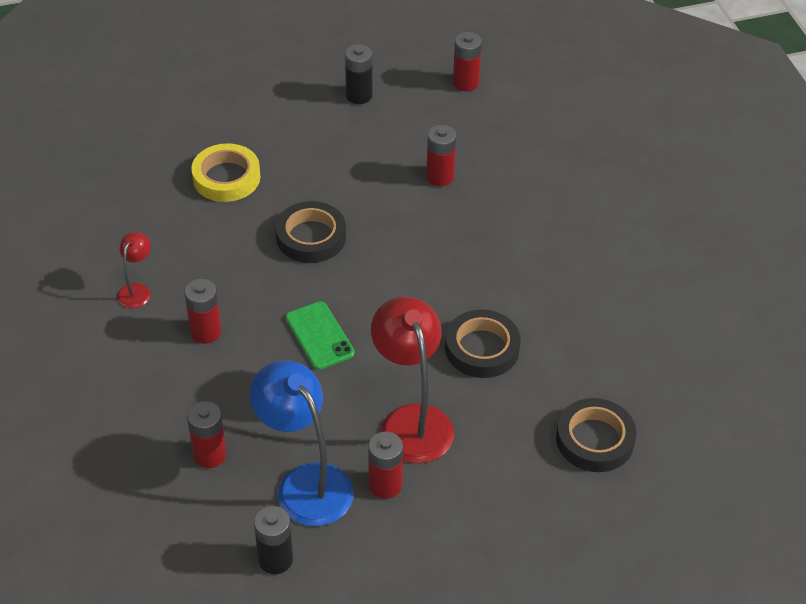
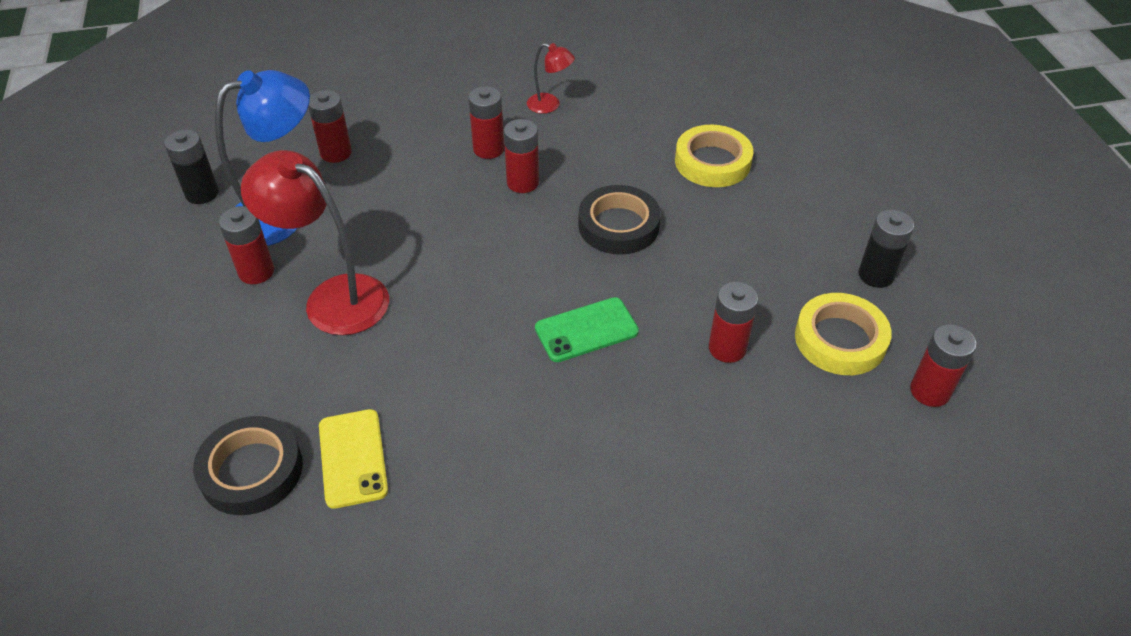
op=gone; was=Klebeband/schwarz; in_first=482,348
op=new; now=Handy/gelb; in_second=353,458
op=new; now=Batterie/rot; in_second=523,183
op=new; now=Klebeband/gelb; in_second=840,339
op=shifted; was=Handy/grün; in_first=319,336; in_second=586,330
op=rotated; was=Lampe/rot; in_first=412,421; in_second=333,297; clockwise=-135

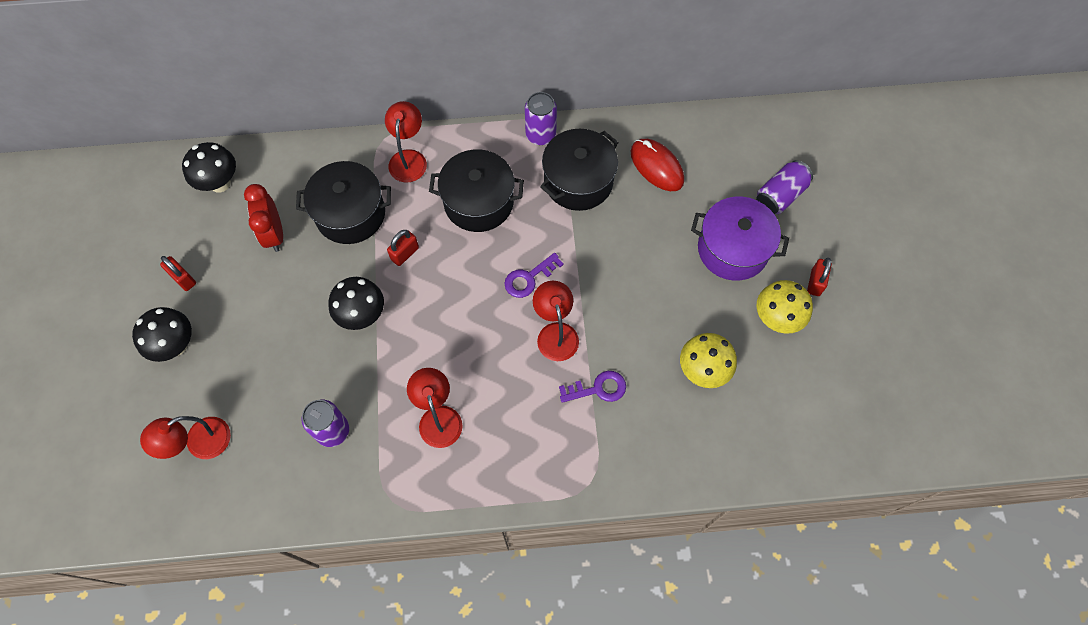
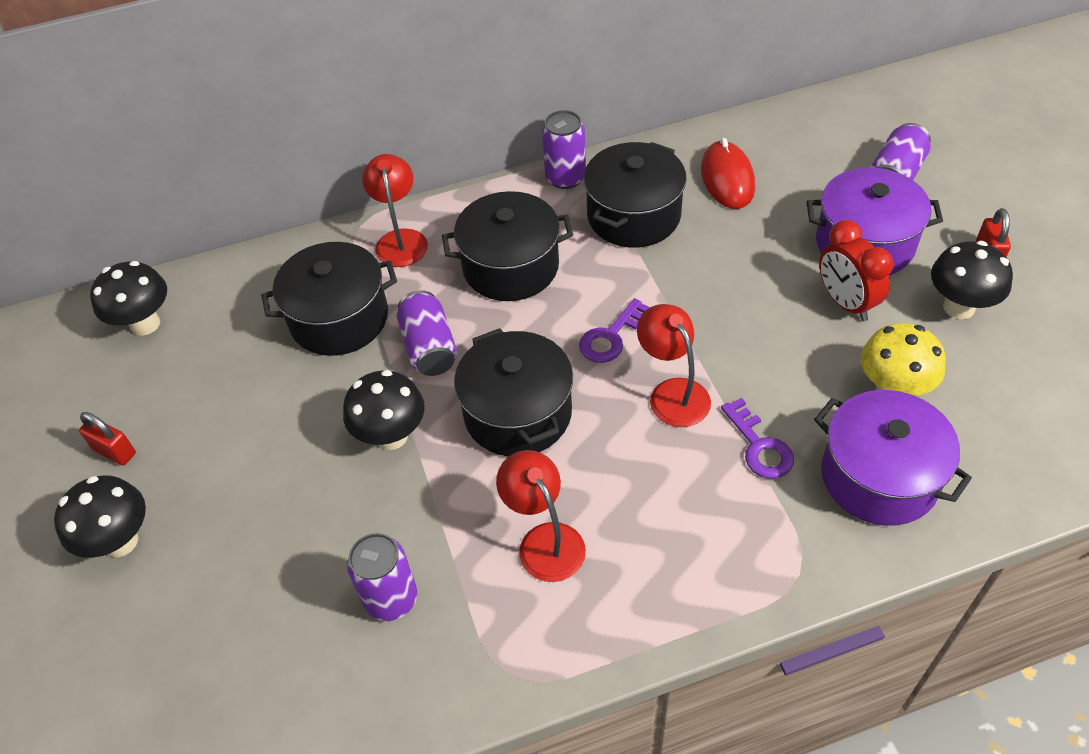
op=gone; was=Lampe/rot; in_first=199,443
op=new; now=Kochtopf/schwarz; in_second=518,413
op=new; now=Kochtopf/lila; in_second=879,476
op=shifted; was=Wecker/rot; in_first=274,234; in_second=845,303
op=swapped; was=Vorhängeschloss/rot; now=Dose/lila; in_first=405,253; in_second=429,347
op=repainted; was=Pilz/gelb; now=Pilz/schwarz; in_first=776,319; in_second=959,307
op=rotated; was=Schlüssel/lila; in_first=598,388; in_second=759,446; clockwise=90
op=rotated; was=Computermaus/rot; in_first=656,166; in_second=727,179; clockwise=45

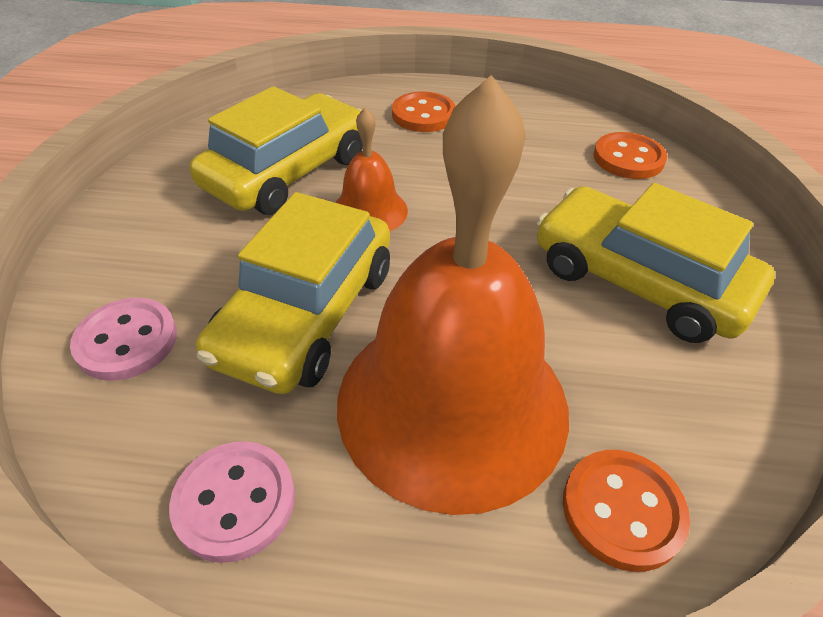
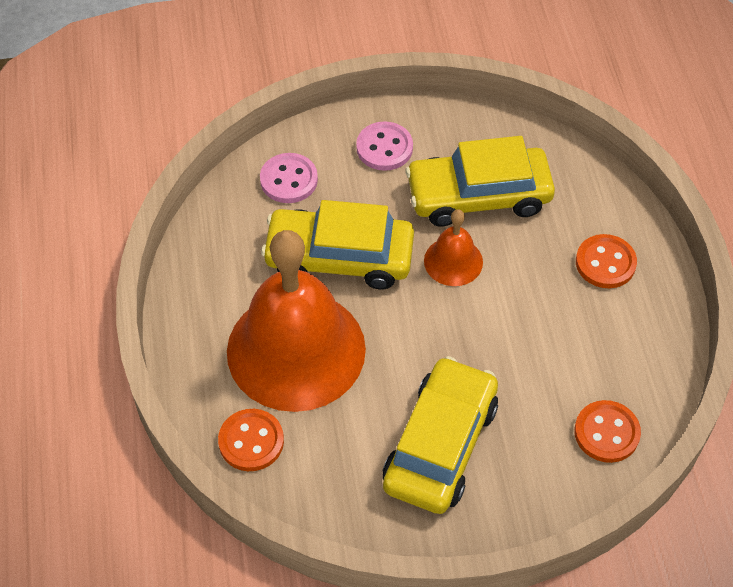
op=shifted; was=Knopf/rosa; in_first=235,502; in_second=384,148
op=rotated; was=Auto/gelb; in_first=288,172; in_second=478,196; clockwise=150

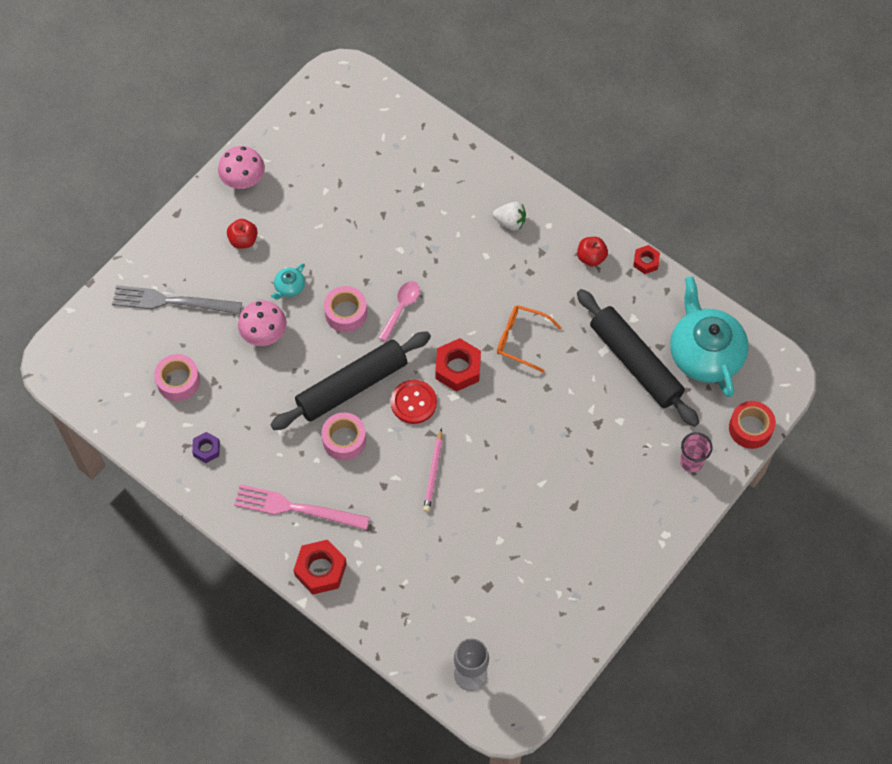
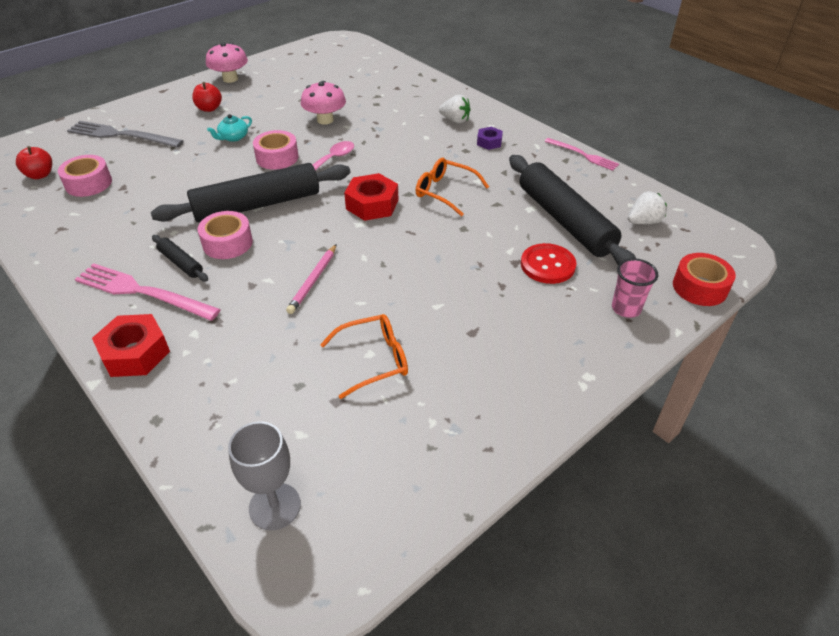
op=new; now=Nudelholz/schwarz; in_second=181,263
op=new; now=Brille/orange; in_second=374,360
op=shifted; was=Sechskantmutter/lila; in_first=206,449; in_second=489,142
op=shifted; was=Pilz/rosa; in_first=264,333; in_second=325,120
op=shifted; was=Knopf/rot; in_first=413,402; in_second=547,265
op=shifted; was=Apfel/rot; in_first=591,257; in_second=40,175
op=swapped; was=Sechskantmutter/rot; now=Gabel/rosa; in_first=646,262; in_second=583,155
op=swapped; was=Teekanne/türkis; now=Erdbeere/weiß; in_first=705,353; in_second=643,222

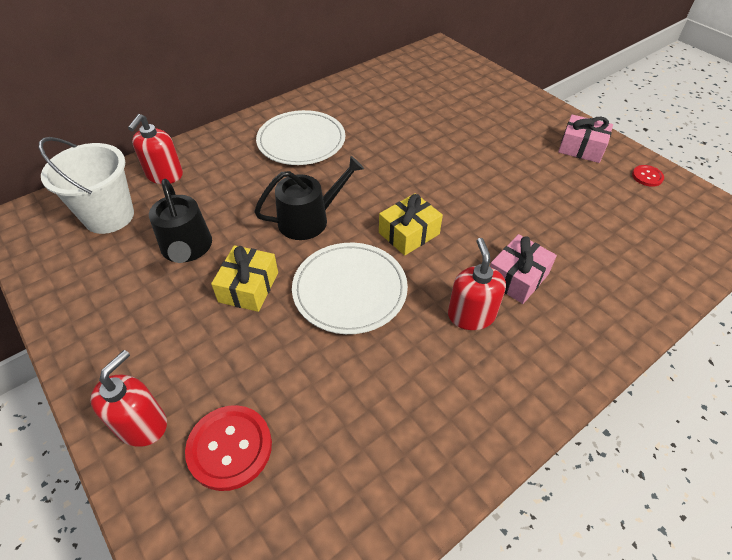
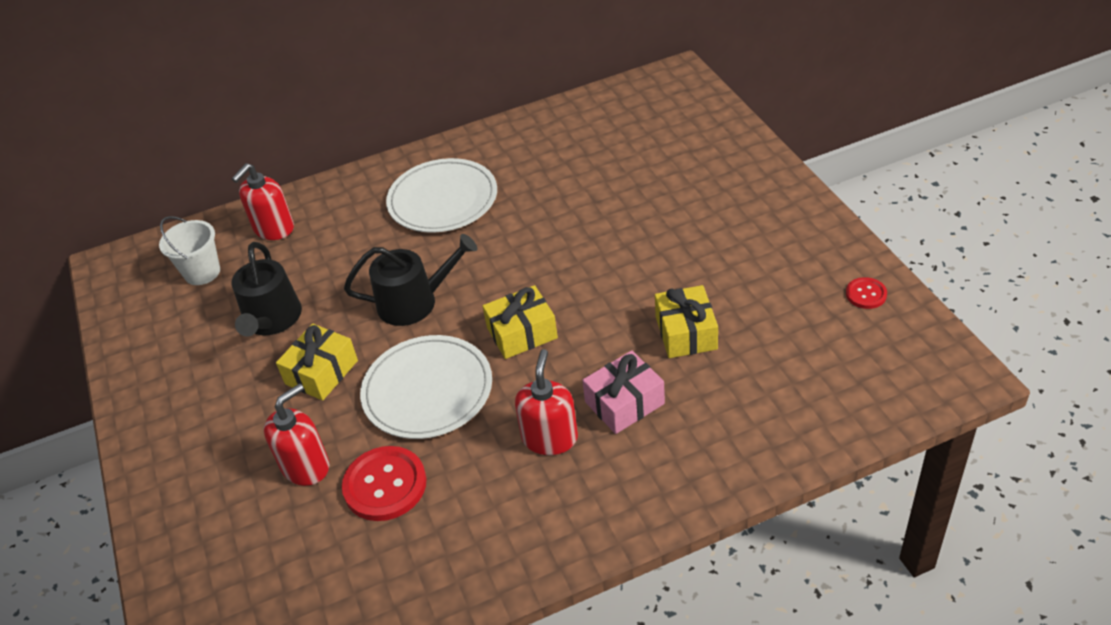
op=gone; was=Geschenk/rosa; in_first=581,148
op=new; now=Geschenk/gelb; in_second=686,333
op=shifted; was=Seifenspender/rot; in_first=142,424; in_second=306,466
op=shifted; was=Knopf/rot; in_first=230,448; in_second=385,485
op=scaled; was=Eimer/weiß; in_first=109,216; in_second=202,272; ratio=0.66

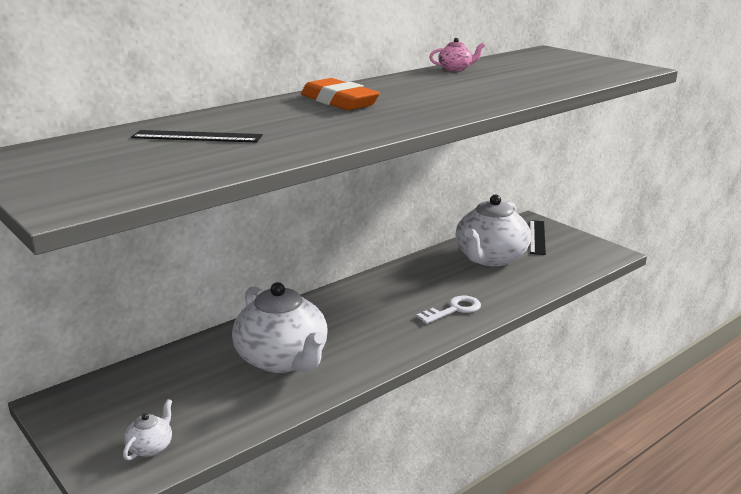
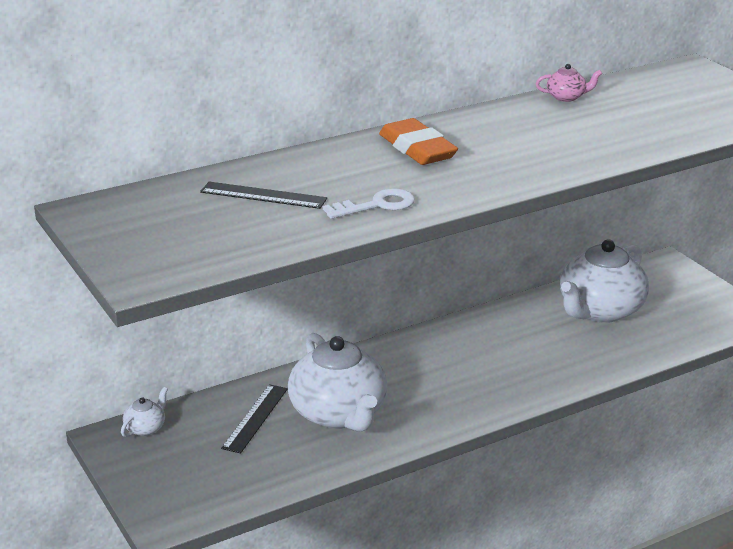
op=shifted; was=Teekanne/weiß; in_first=150,447; in_second=146,428
op=shifted; was=Schlüssel/weiß; in_first=454,310; in_second=377,205
op=shifted; was=Lineal/schwarz; in_first=537,237; in_second=255,418

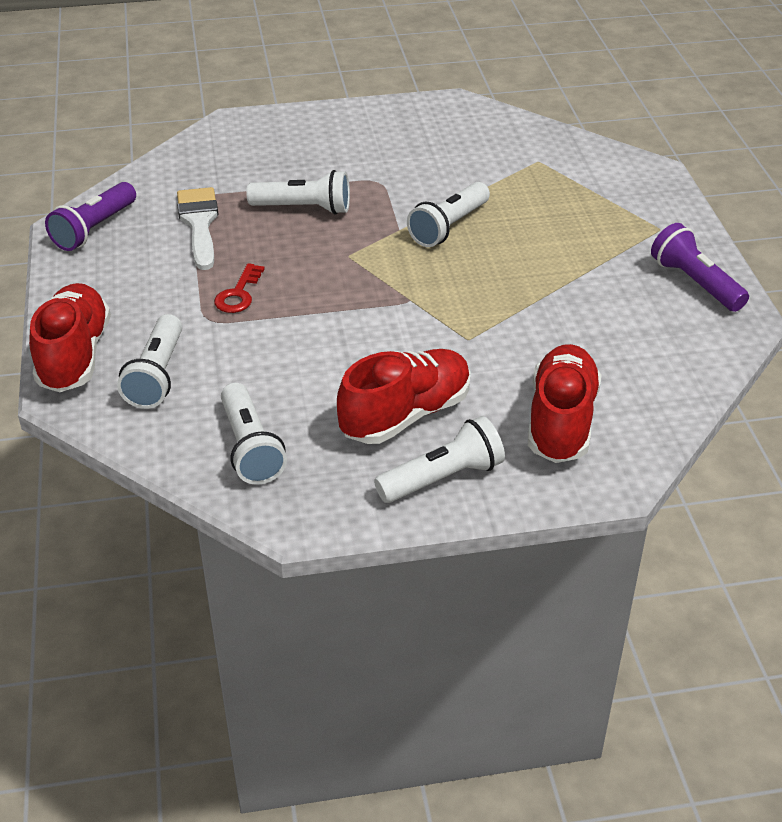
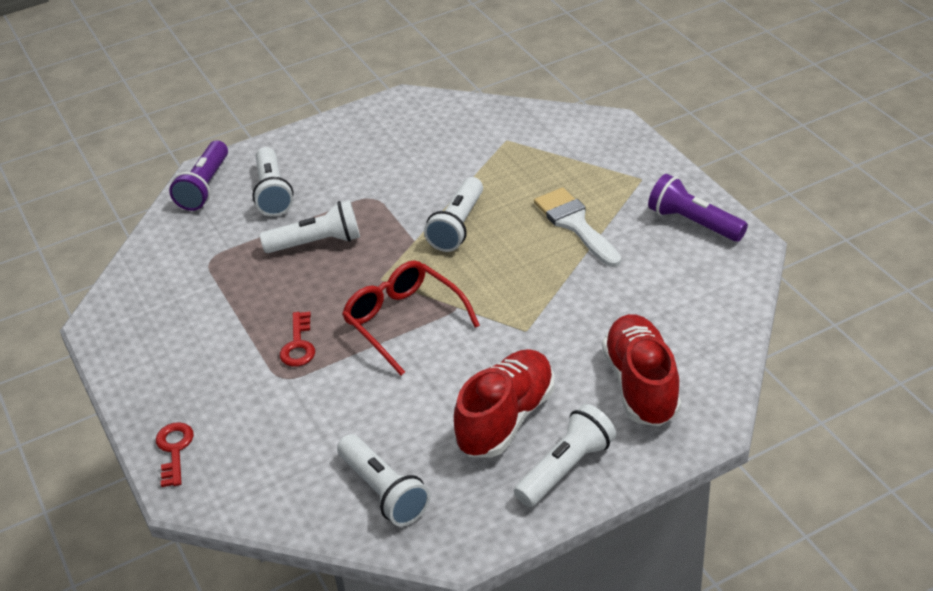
op=new; now=Brille/rot; in_second=403,321
op=shifted; was=Taschenlampe/lila; in_first=94,229; in_second=204,187
op=shifted; was=Taschenlampe/weiß; in_first=157,376; in_second=273,193
op=shifted; was=Pinsel/weiß; in_first=199,223; in_second=575,224
op=swapped; was=Schuh/rot; now=Schlüssel/rot; in_first=74,355; in_second=174,450

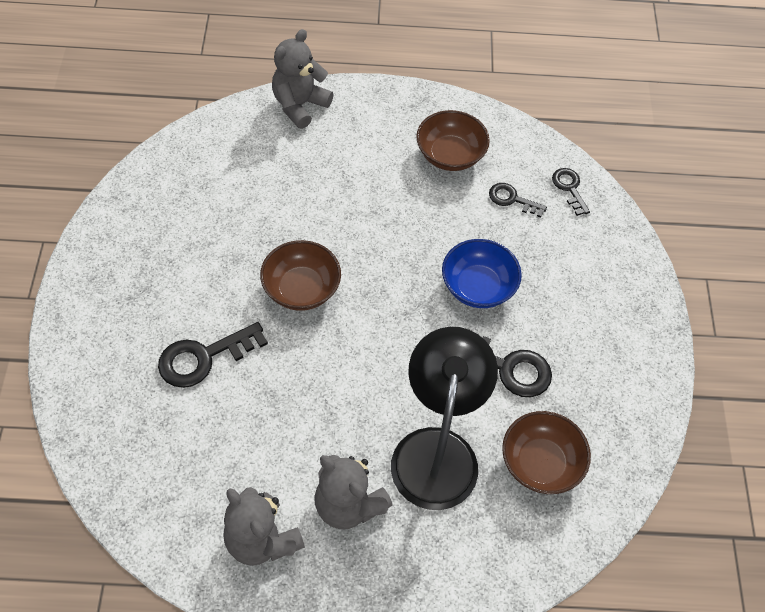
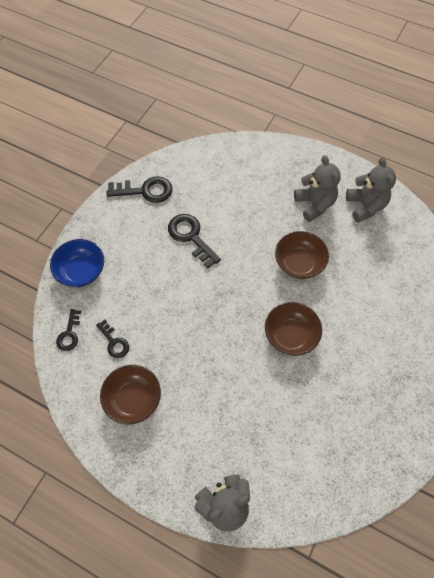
op=gone; was=Lampe/schwarz; in_first=437,450
op=shifted; was=Schlüssel/schwarz; in_first=203,358; in_second=145,191
op=shifted; was=Schüssel/blau; in_first=478,287; in_second=81,271
op=shifted; was=Schüssel/braun; in_first=540,463; in_second=299,263

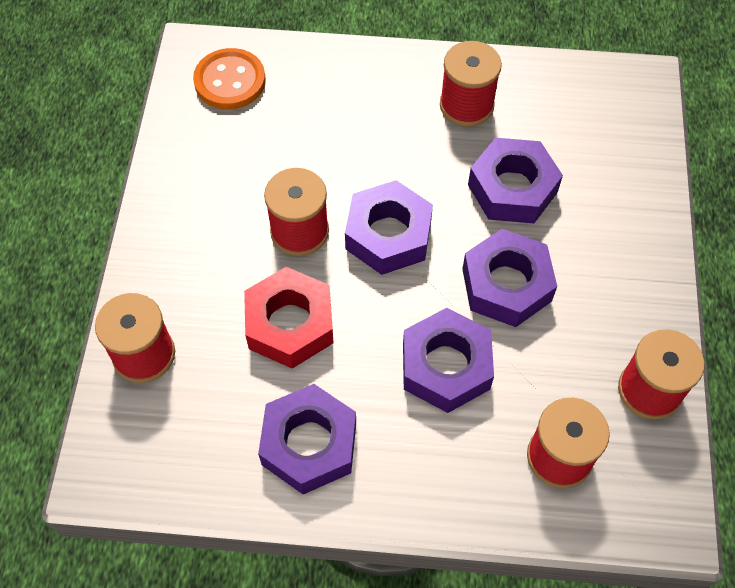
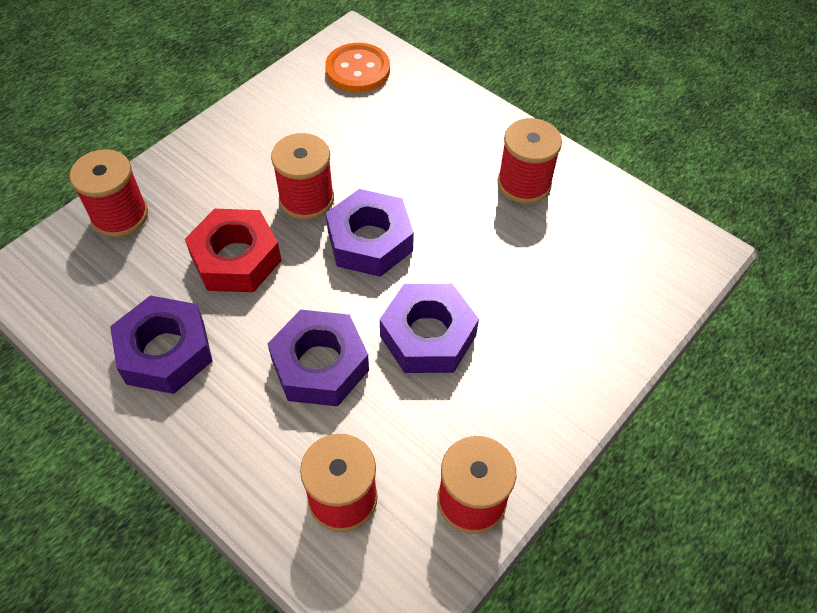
op=gone; was=Sechskantmutter/lila; in_first=512,188

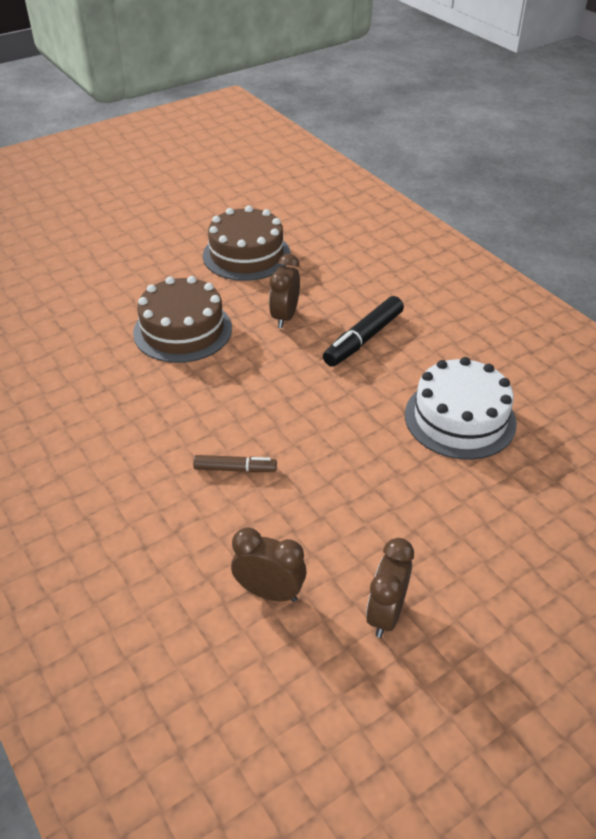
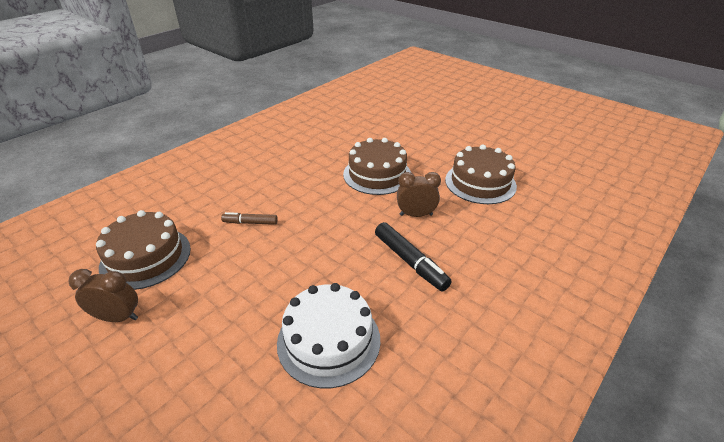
op=swapped; was=Wecker/braun; now=Kuchen/braun; in_first=269,592; in_second=146,257
op=rotated; was=Filzstift/braun; in_first=235,469; in_second=250,223; clockwise=105
op=rotated; was=Filzstift/schwarz; in_first=363,339; in_second=410,262; clockwise=-150

